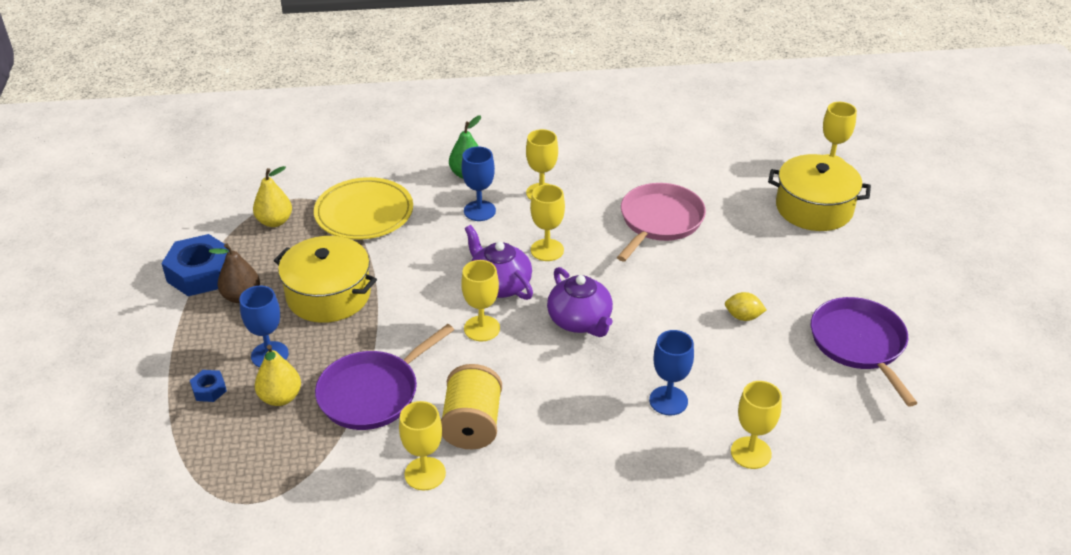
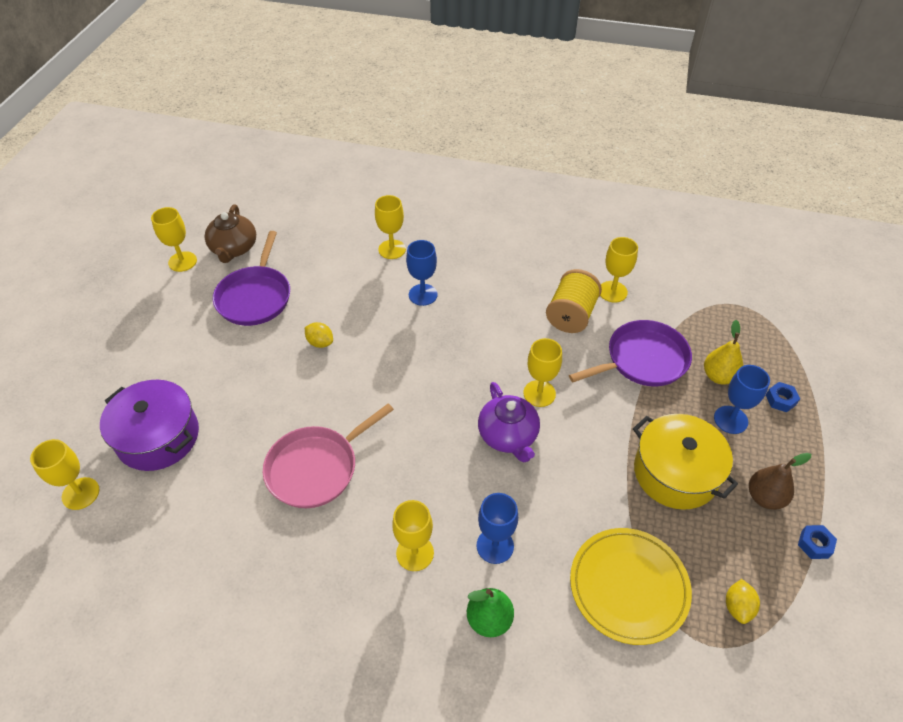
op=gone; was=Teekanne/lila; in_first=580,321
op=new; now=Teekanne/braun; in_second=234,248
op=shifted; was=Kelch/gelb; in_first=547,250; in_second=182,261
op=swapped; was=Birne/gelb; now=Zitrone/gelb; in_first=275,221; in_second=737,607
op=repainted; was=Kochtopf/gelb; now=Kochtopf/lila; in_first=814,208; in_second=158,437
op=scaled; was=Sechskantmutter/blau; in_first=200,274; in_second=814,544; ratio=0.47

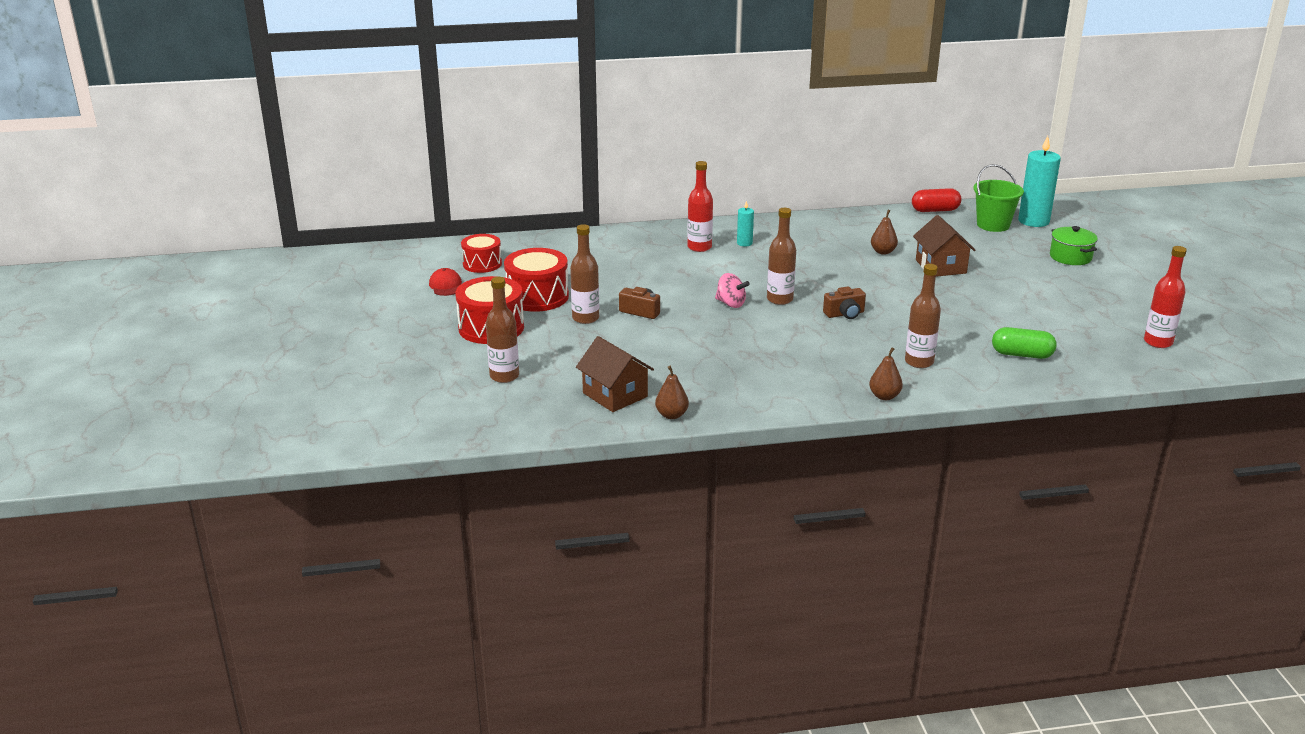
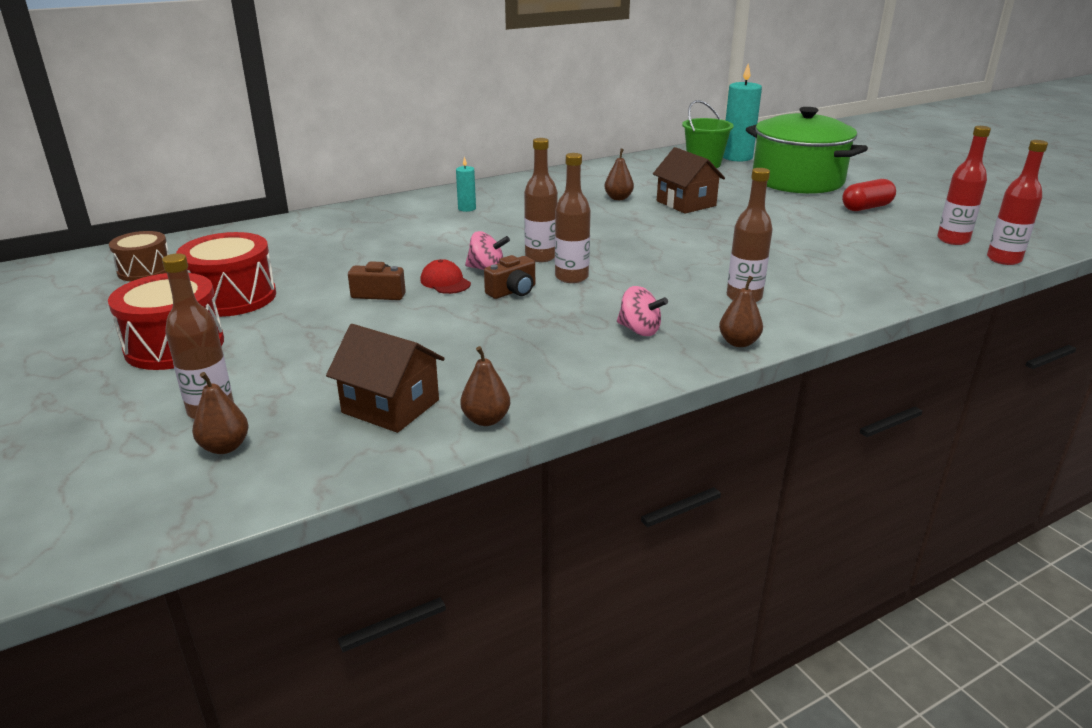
op=gone; was=Kapsel/grün; in_first=1022,355
op=new; now=Birne/braun; in_second=225,447
op=new; now=Kreisel/rosa; in_second=639,330
op=shifted; was=Kappe/rot; in_first=446,285; in_second=445,282
op=shifted; was=Flasche/braun; in_first=585,318; in_second=571,277
op=shifted; was=Flasche/rot; in_first=699,247; in_second=1003,259
op=shifted; was=Kamera/braun; in_first=845,314; in_second=513,291
op=shifted; was=Kapsel/rot; in_first=935,210; in_second=866,207
op=repainted; was=Trommel/rot; now=Trommel/braun; in_first=482,264; in_second=145,270
op=scaled; was=Kochtopf/grün; in_first=1070,257; in_second=797,180; ratio=2.12

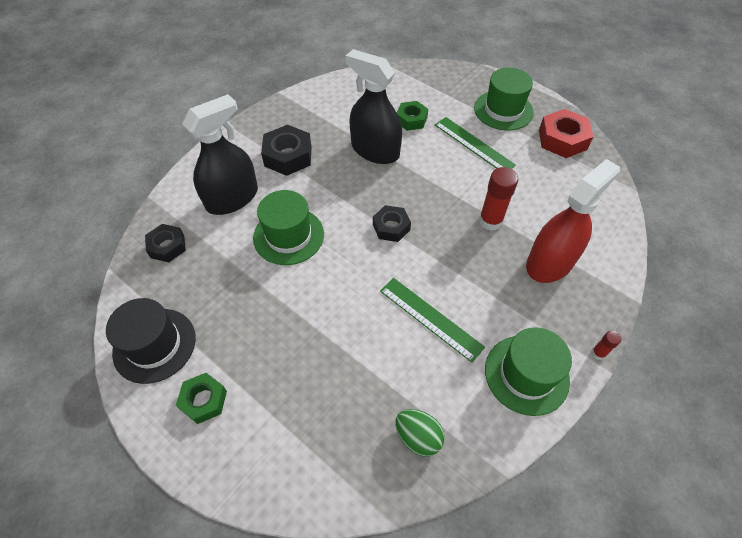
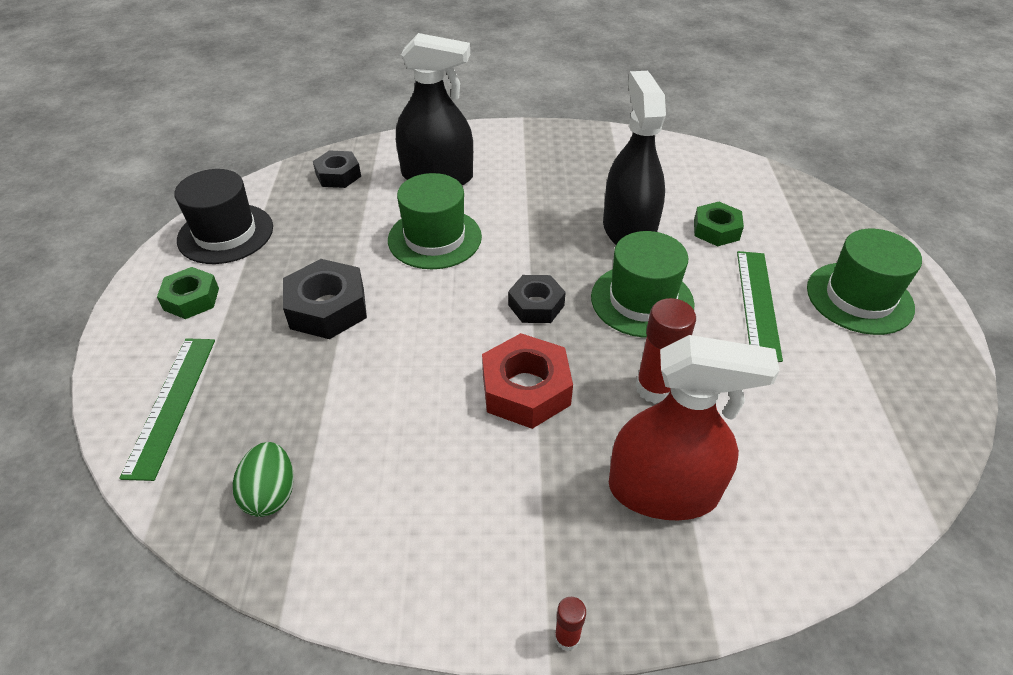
op=shifted; was=Sechskantmutter/schwarz; in_first=288,156; in_second=327,308
op=shifted; was=Lineal/grün; in_first=430,318; in_second=171,404
op=shifted; was=Hut/grün; in_first=526,374; in_second=642,300
op=shifted; was=Sechskantmutter/rot; in_first=562,139; in_second=526,389

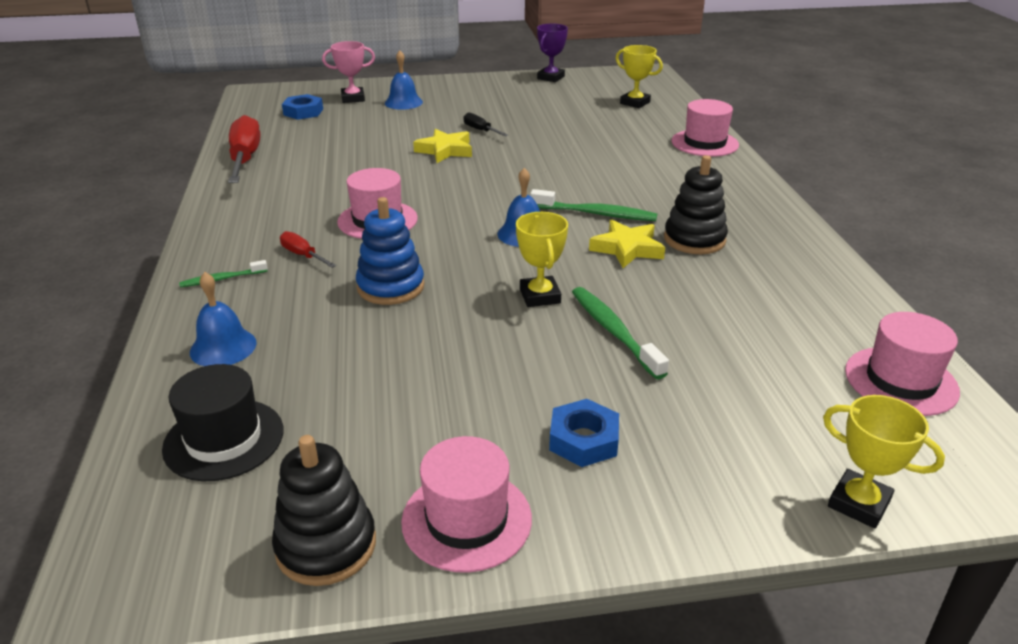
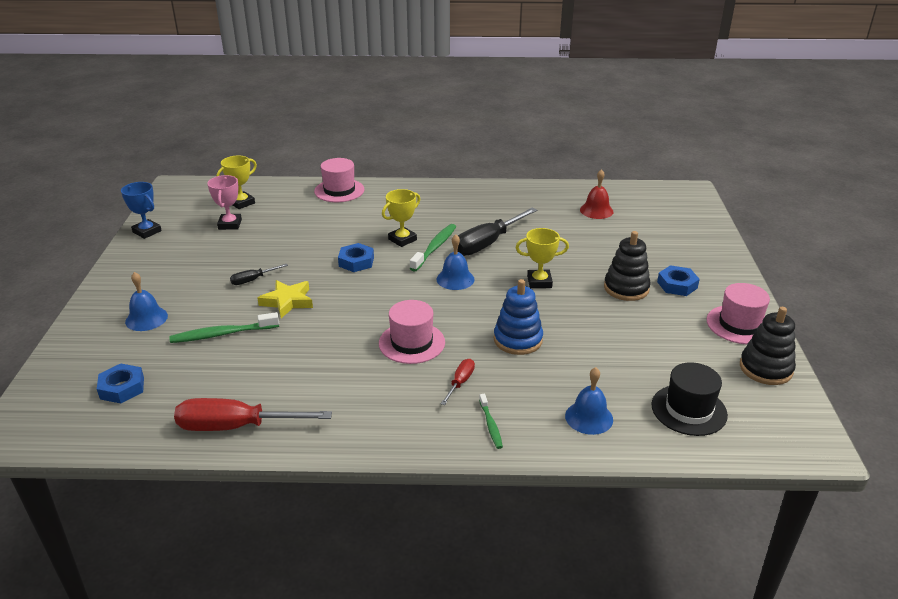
op=gone; was=Hut/rosa; in_first=901,381
op=new; now=Sechskantmutter/blau; in_second=356,262
op=new; now=Glocke/rot; in_second=596,210
op=shifted; was=Pokal/rosa; in_first=353,98; in_second=230,224
op=shifted; was=Zahnbürste/grün; in_first=613,331; in_second=222,334
op=shifted; was=Stapelspielzeug/schwarz; in_first=694,239; in_second=626,288
op=shifted; was=Pokal/gelb; in_first=858,503; in_second=402,239
op=swapped; was=Stern/gelb; now=Schraubenzieher/schwarz; in_first=627,248; in_second=486,244
op=repainted; was=Pokal/lila; now=Pokal/blau; in_first=551,77; in_second=147,231
op=rotated; was=Schraubenzieher/rot; in_first=302,255; in_second=460,382; clockwise=150

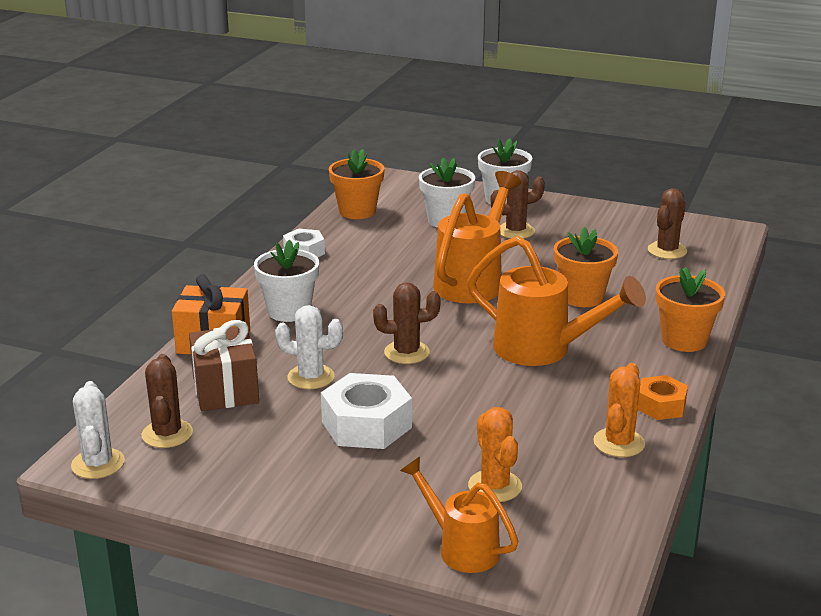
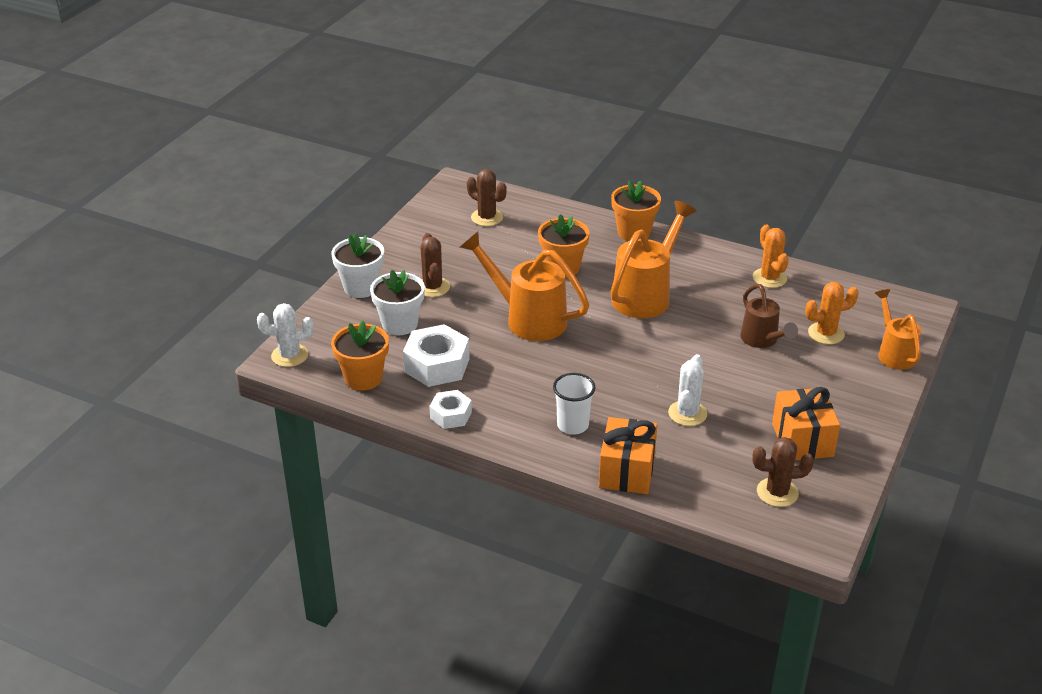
op=gone; was=Geschenk/braun; in_first=225,389
op=gone; was=Kaktus/braun; in_first=406,352
op=gone; was=Sechskantmutter/orange; in_first=660,406
op=new; now=Gießkanne/braun; in_second=762,340
op=new; now=Geschenk/orange; in_second=802,440
op=shifted; was=Kaktus/weiß; in_first=98,464; in_second=289,355
op=shifted; was=Sechskantmutter/weiß; in_first=366,424; in_second=437,365
op=swapped; was=Blumentopf/weiß; now=Becher/weiß; in_first=289,311; in_second=572,425
op=rotated; was=Gießkanne/orange; in_first=461,548; in_second=894,352; clockwise=120
op=rotated; was=Kaktus/orange; in_first=619,443; in_second=769,278; clockwise=45

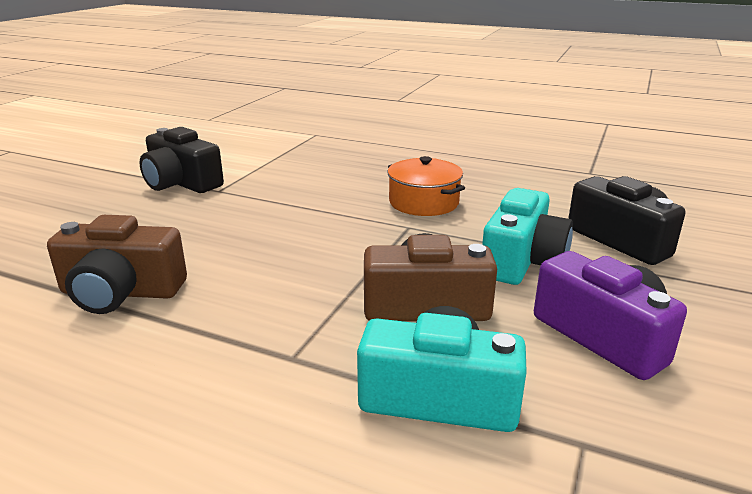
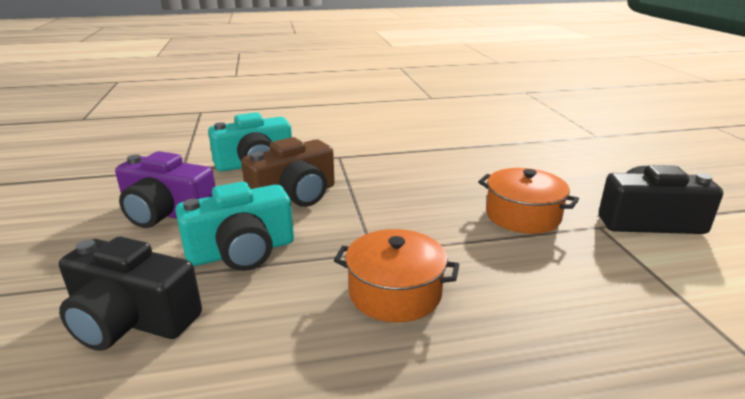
op=gone; was=Kamera/braun; in_first=121,292
op=new; now=Kochtopf/orange; in_second=522,215
op=rotated; was=Kamera/türkis; in_first=522,260; in_second=242,251; clockwise=-105

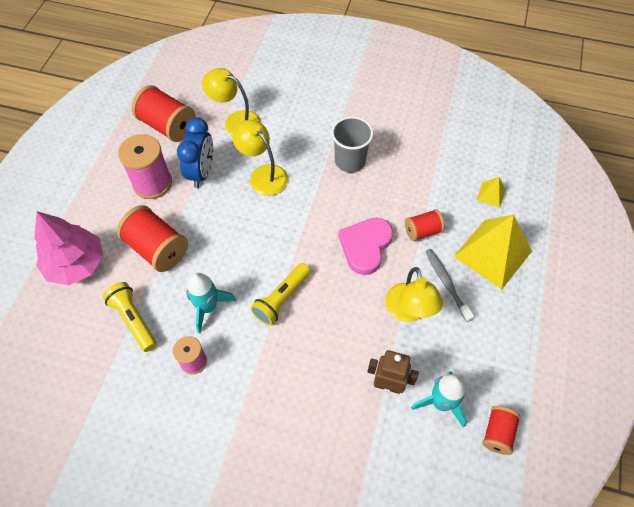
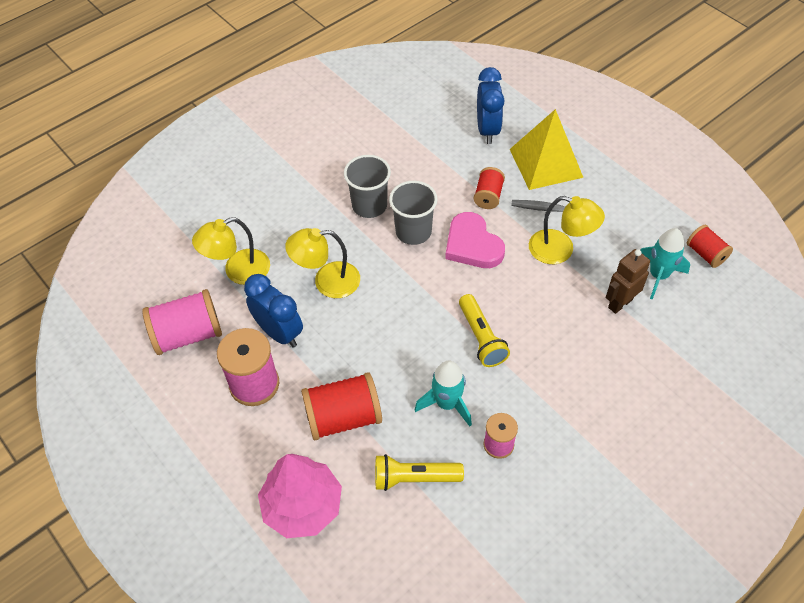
op=new; now=Becher/grau; in_second=413,232
op=swapped; was=Pyramide/gelb; now=Wecker/blau; in_first=491,194; in_second=487,130
op=repainted; was=Garnrolle/rot; now=Garnrolle/rosa; in_first=168,126; in_second=188,334

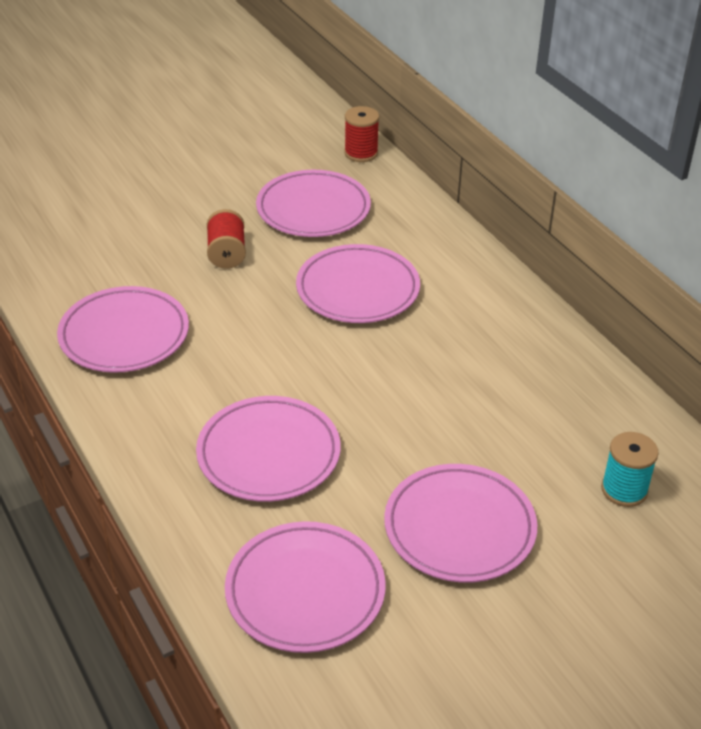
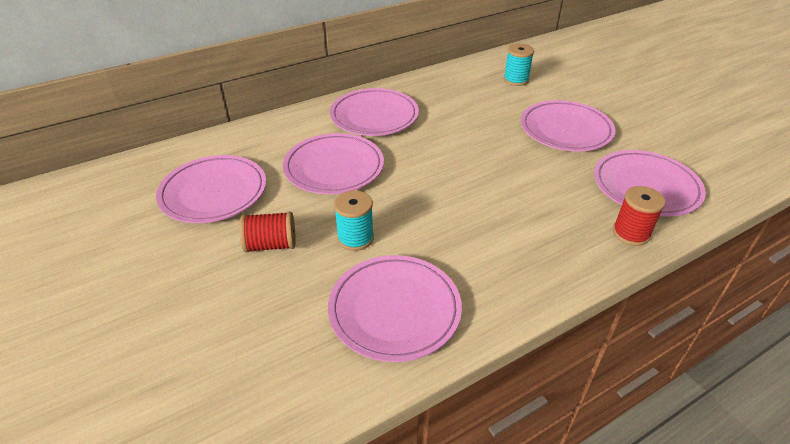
op=new; now=Garnrolle/türkis; in_second=355,238
op=shifted; was=Teller/rosa; in_first=268,454; in_second=374,116
op=shifted; was=Garnrolle/rot; in_first=361,153; in_second=631,233

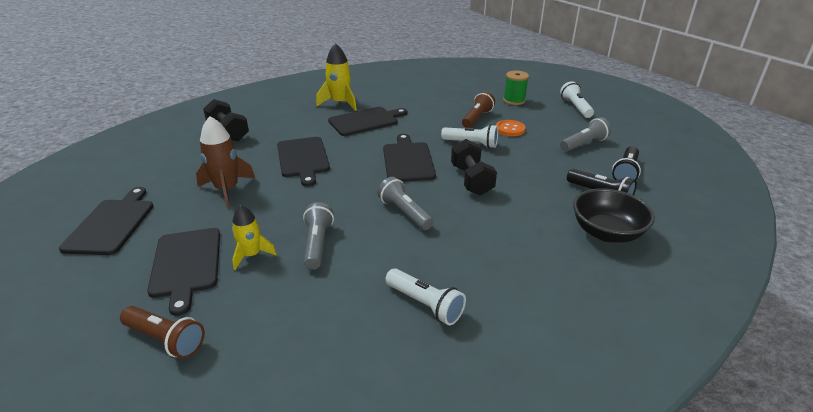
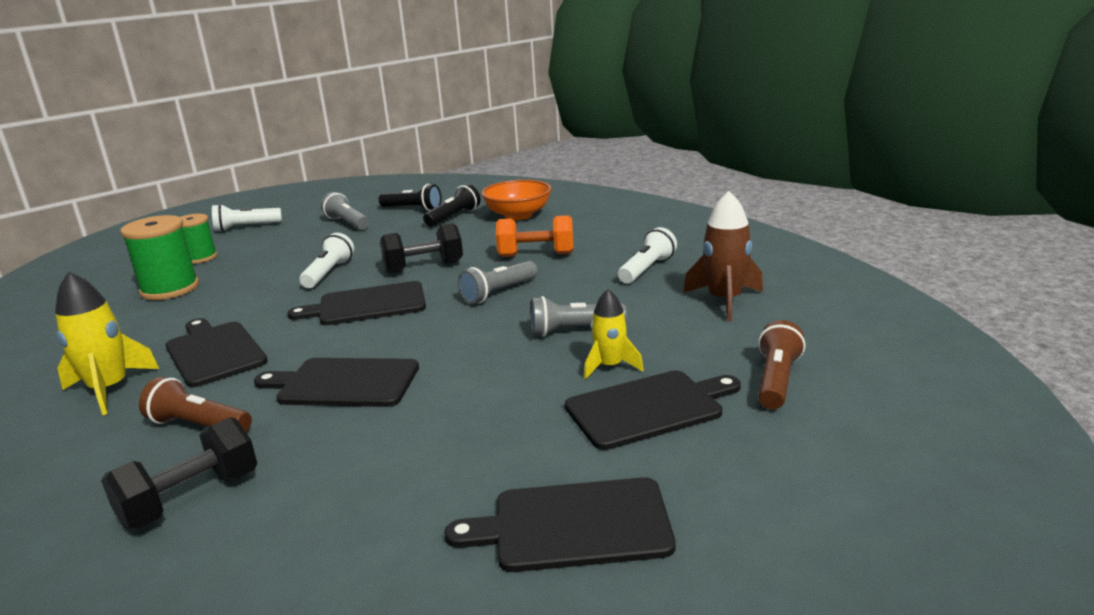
op=gone; was=Knopf/orange; in_first=510,129
op=new; now=Garnrolle/grün; in_second=170,289
op=new; now=Hantel/orange; in_second=536,255
op=shifted; was=Rakete/braun; in_first=227,189; in_second=724,301
op=shifted; was=Taschenlampe/braun; in_first=477,118; in_second=198,426
op=repainted; was=Schüssel/schwarz; now=Schüssel/orange; in_first=606,232; in_second=518,215
op=rotated; was=Schneidebrett/schwarz; in_first=303,158; in_second=344,383; clockwise=-150

